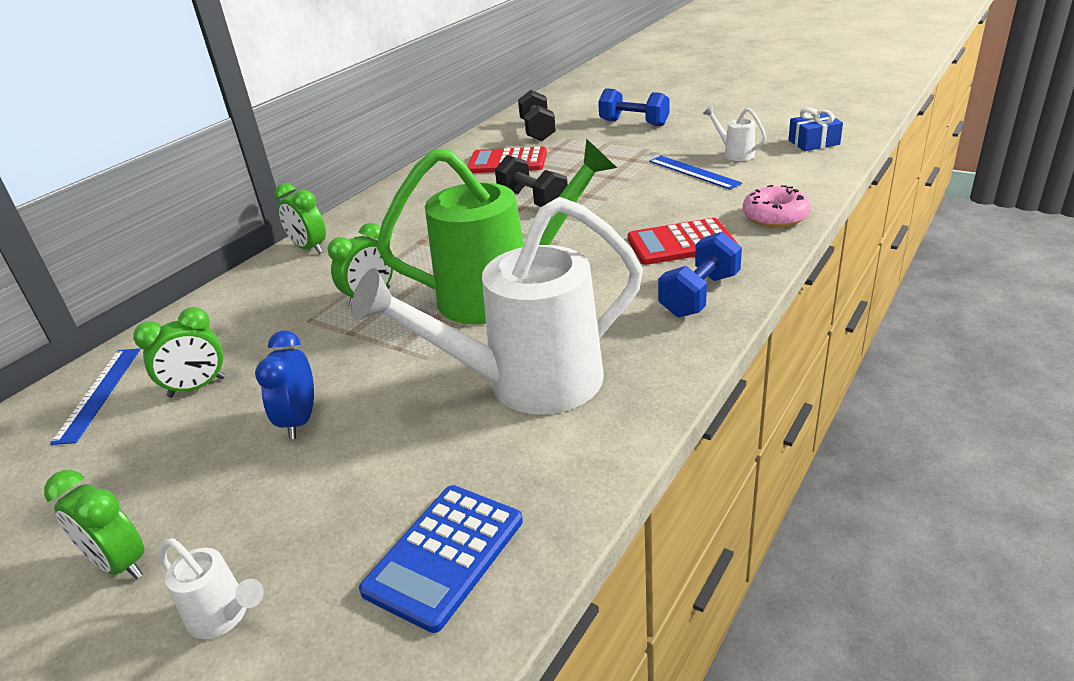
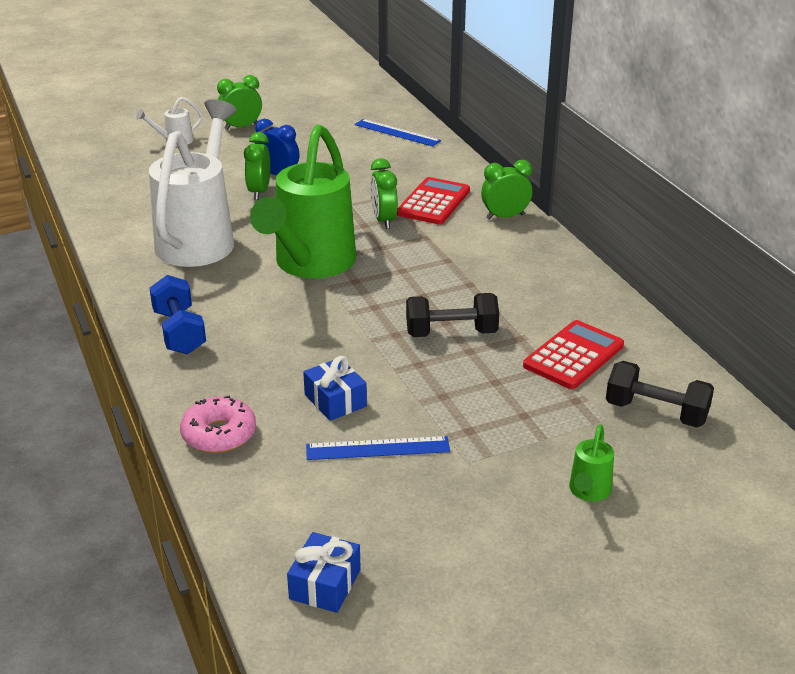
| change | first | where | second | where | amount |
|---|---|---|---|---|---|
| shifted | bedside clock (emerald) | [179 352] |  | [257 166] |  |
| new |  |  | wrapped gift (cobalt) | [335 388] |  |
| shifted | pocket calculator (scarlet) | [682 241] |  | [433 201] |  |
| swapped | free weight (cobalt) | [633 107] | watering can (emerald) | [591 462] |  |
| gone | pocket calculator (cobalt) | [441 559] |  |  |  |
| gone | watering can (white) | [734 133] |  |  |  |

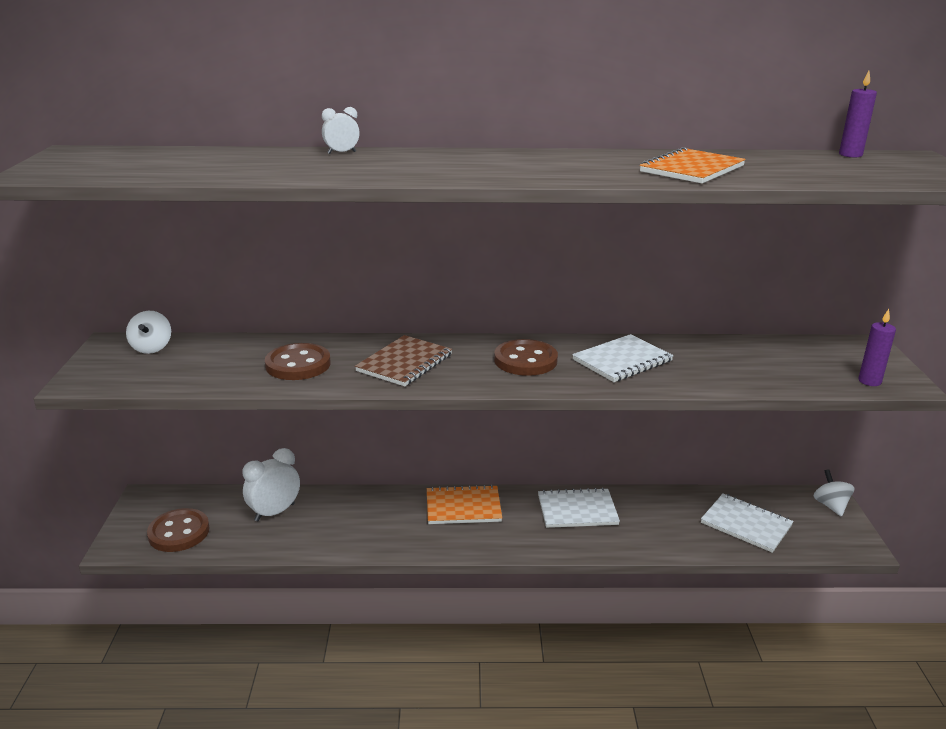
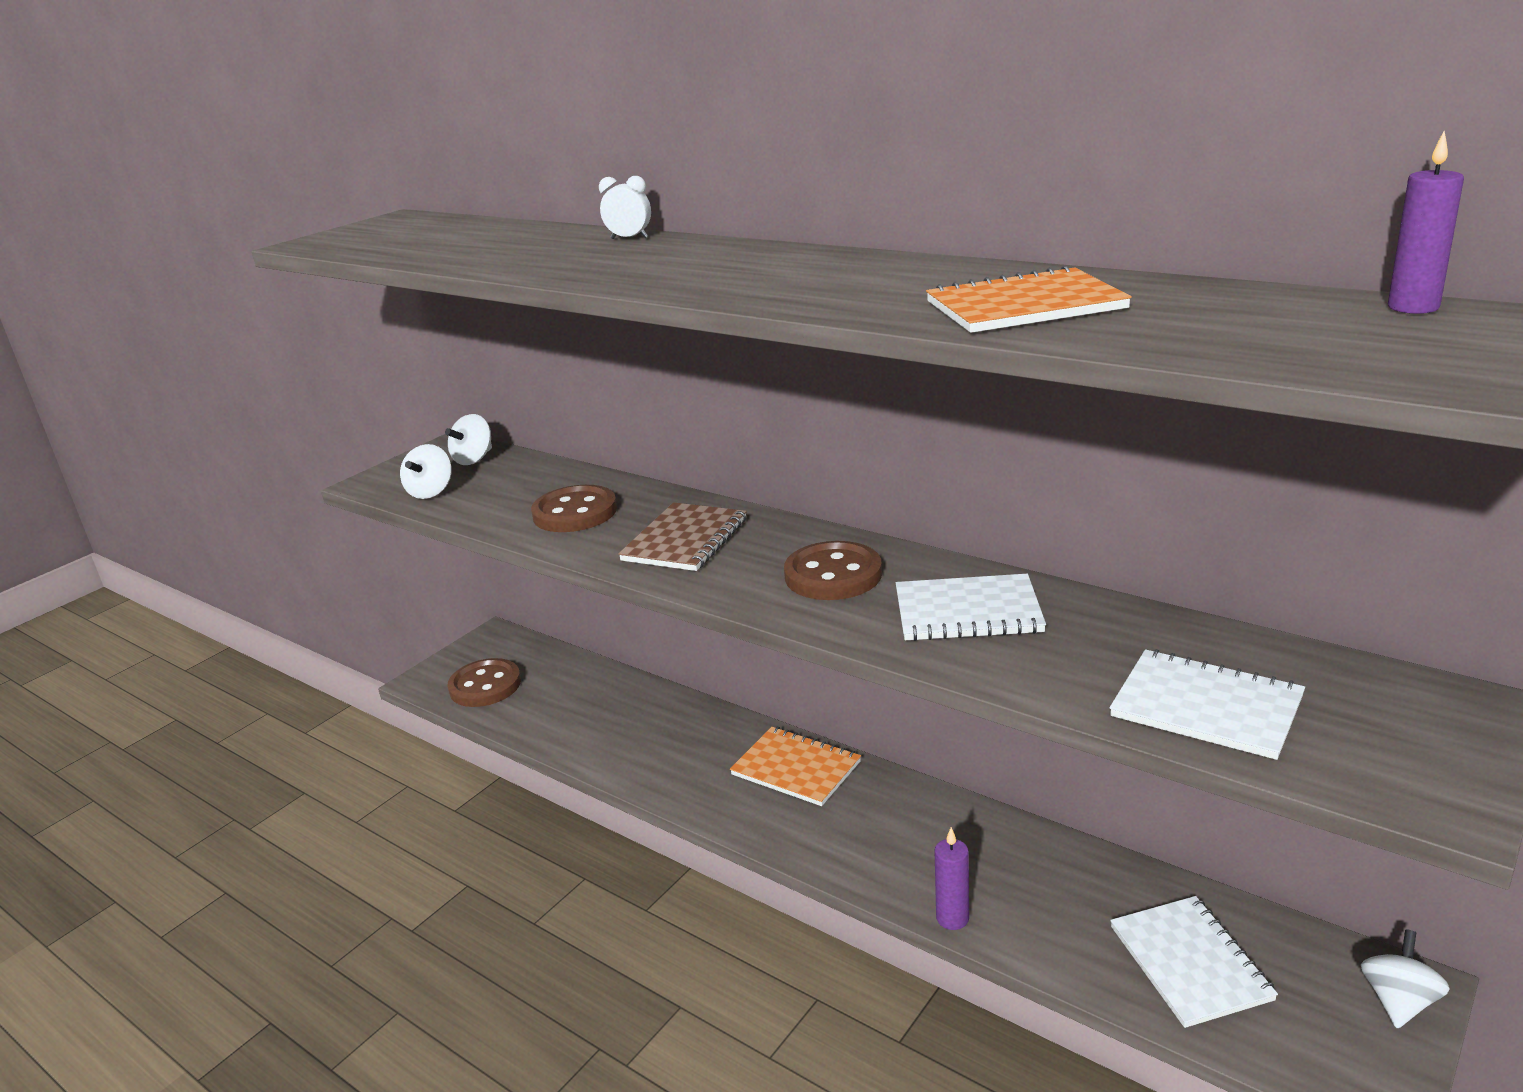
| change | first | where | second | where | amount |
|---|---|---|---|---|---|
| new |  |  | spinning top (white) | [426 471] |  |
| rotated | notebook (brown) | [403 360] |  | [682 536] | 45 degrees counterclockwise |
| shifted | wax candle (royal purple) | [877 347] |  | [951 878] |  |
| shifted | notebook (white) | [579 508] |  | [1207 704] |  |
| gone | bedside clock (white) | [271 485] |  |  |  |

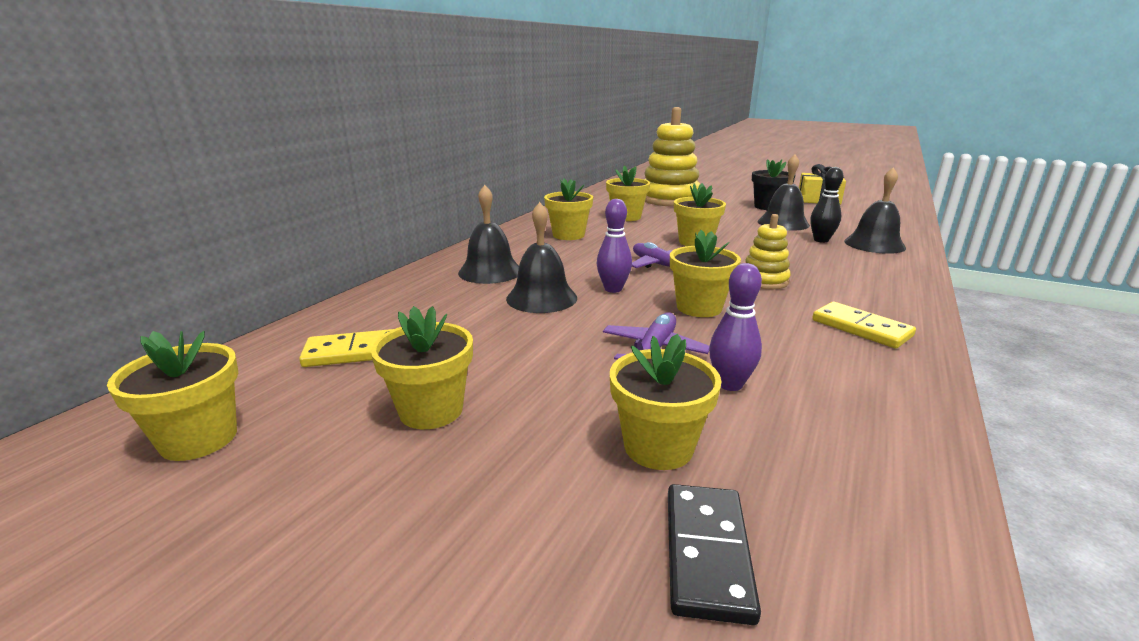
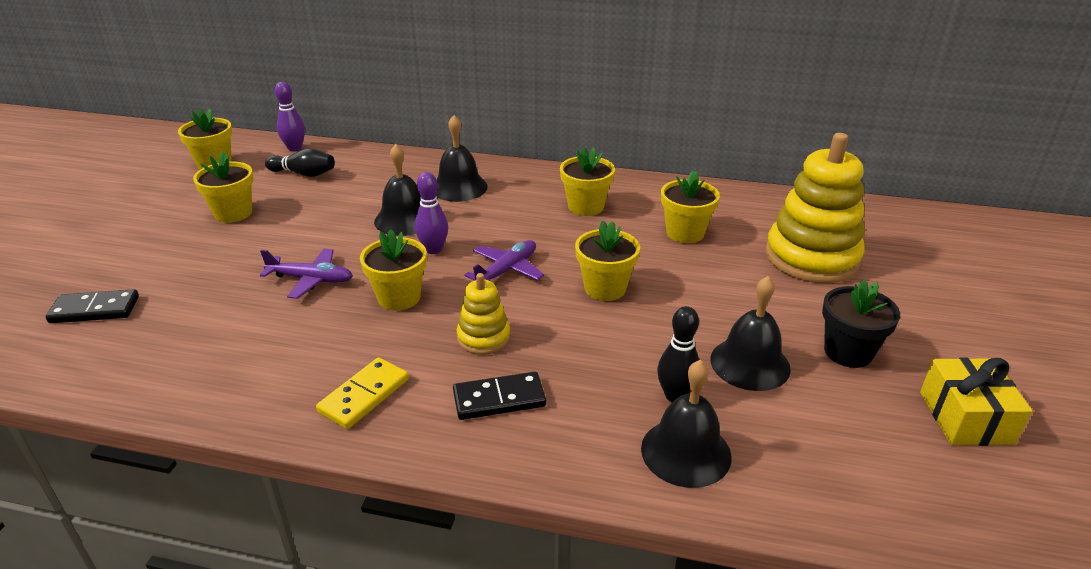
| change | first | where | second | where | amount |
|---|---|---|---|---|---|
| swapped | domino (yellow) | [346 348] | tenpin (black) | [300 162] |  |
| shifted | tenpin (royal purple) | [735 327] |  | [290 117] |  |
| new |  |  | domino (black) | [499 396] |  |
| gone | potted plant (yellow) | [666 402] |  |  |  |

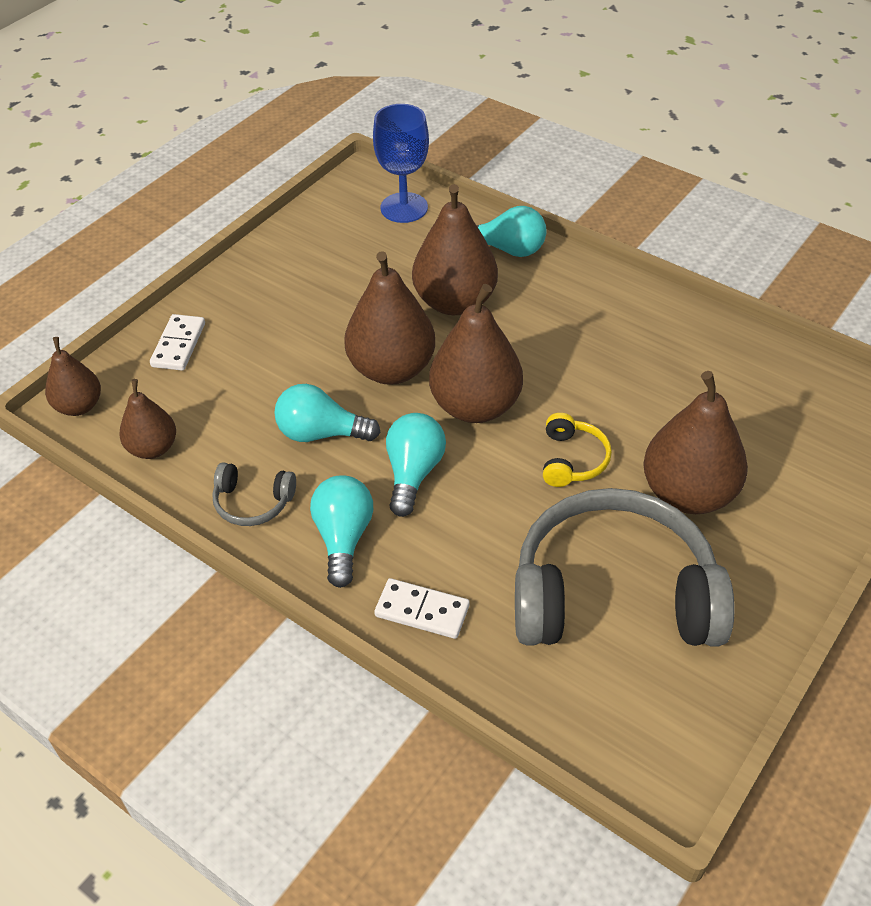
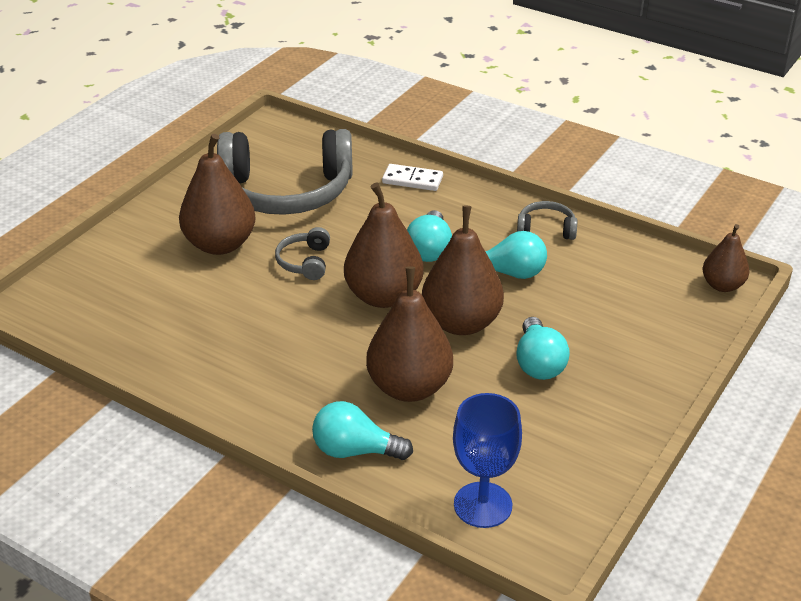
| change | first | where | second | where | amount |
|---|---|---|---|---|---|
| repainted | headphones (yellow) | [577 450] | headphones (ash-grey) | [302 253] |  |
| shifted | bulb (teal) | [341 531] |  | [543 348] |  |
| gone | pear fruit (brown) | [147 419] |  |  |  |
| gone | domino (white) | [177 342] |  |  |  |

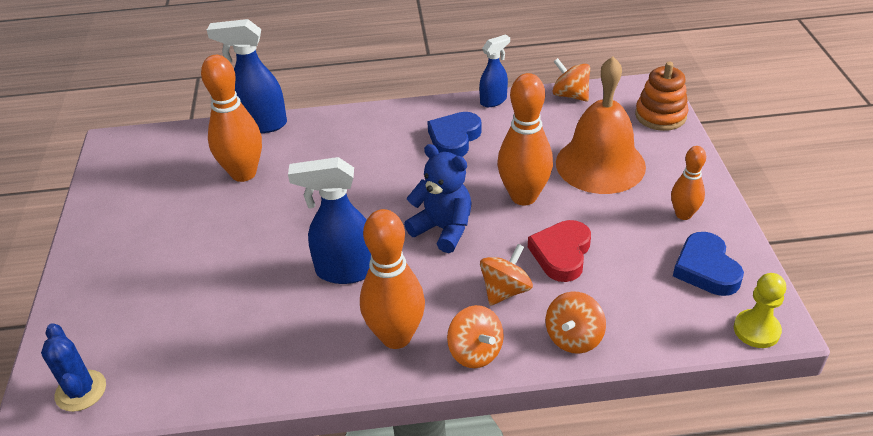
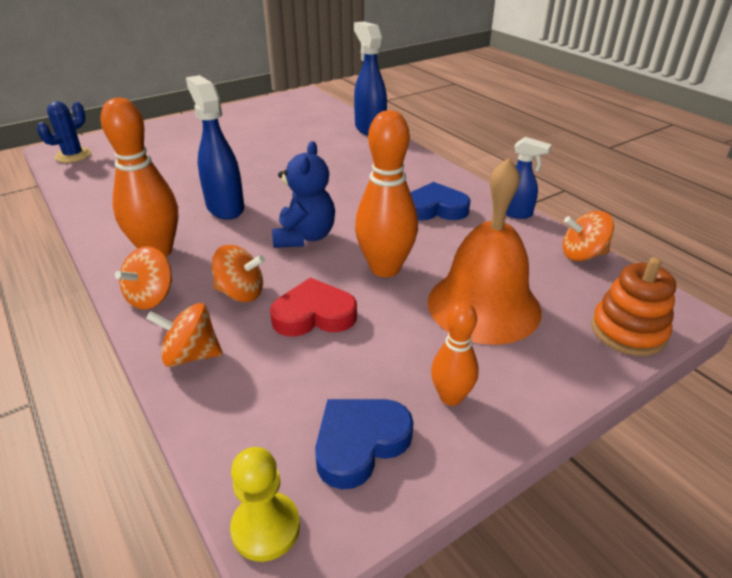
| change | first | where | second | where | amount |
|---|---|---|---|---|---|
| rotated | spinning top (orange) | [571 80] |  | [588 236] | 105 degrees counterclockwise |
| gone | tenpin (orange) | [231 118] |  |  |  |

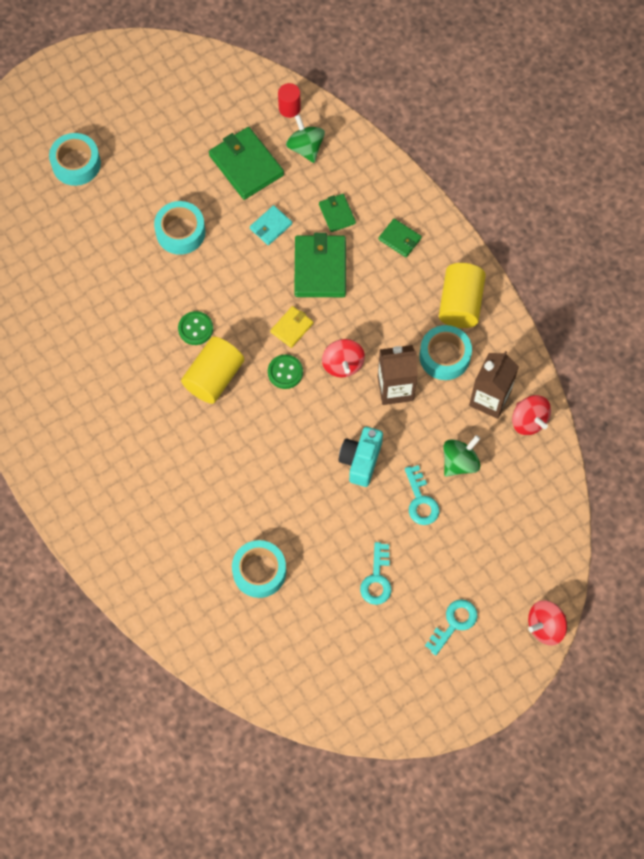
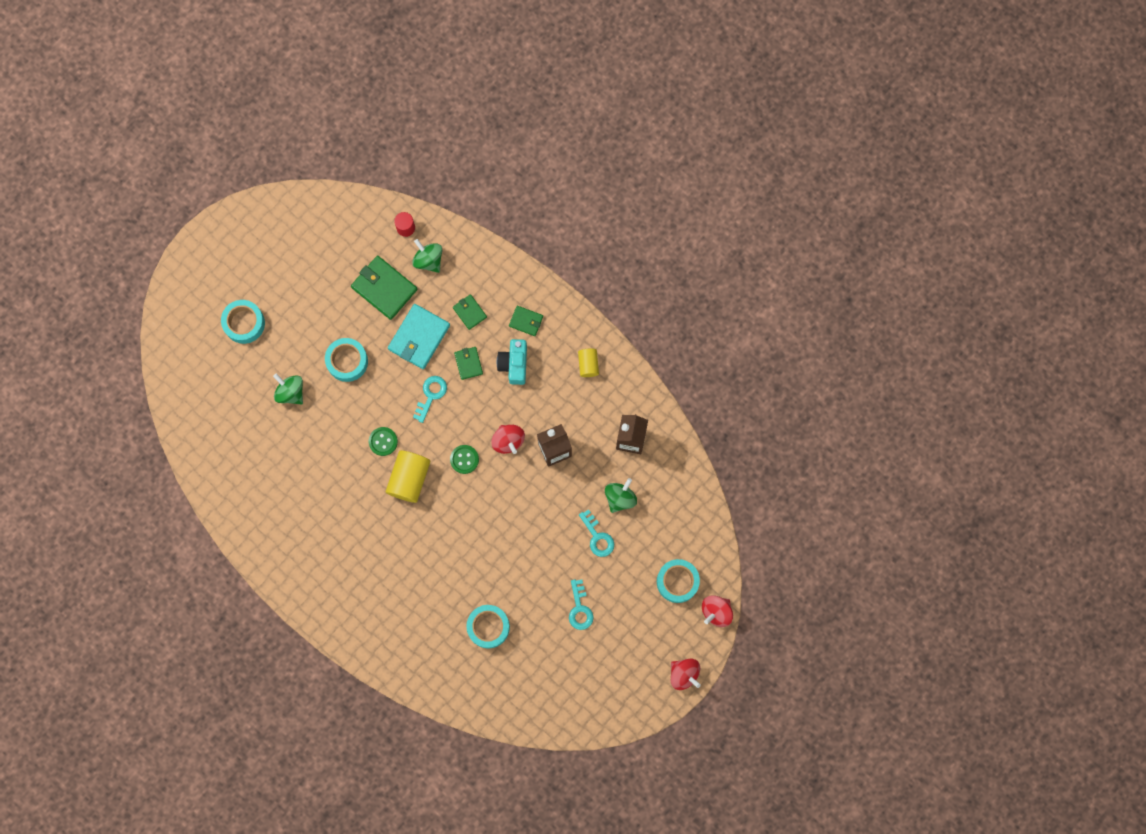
| change | first | where | second | where | amount |
|---|---|---|---|---|---|
| new |  |  | spinning top (emerald) | [288 389] |  |
| scaled | wallet (teal) | [271 225] |  | [419 336] | x1.85 |
| shifted | latchkey (teal) | [451 627] |  | [430 399] |  |
| scaled | wallet (emerald) | [320 265] |  | [468 363] | x0.54 |
| shifted | camera (teal) | [361 457] |  | [512 362] |  |
| scaled | cylinder (yellow) | [462 295] |  | [588 363] | x0.58 |
| shifted | sticky tape (teal) | [445 352] |  | [678 581] |  |
| shifted | spinning top (scarlet) | [531 415] |  | [686 674] |  |
| gone | wallet (yellow) | [291 327] |  |  |  |

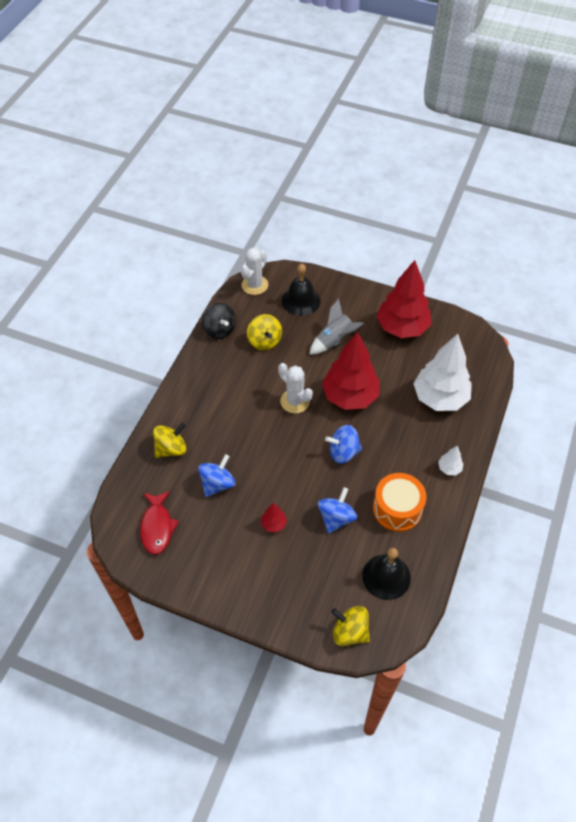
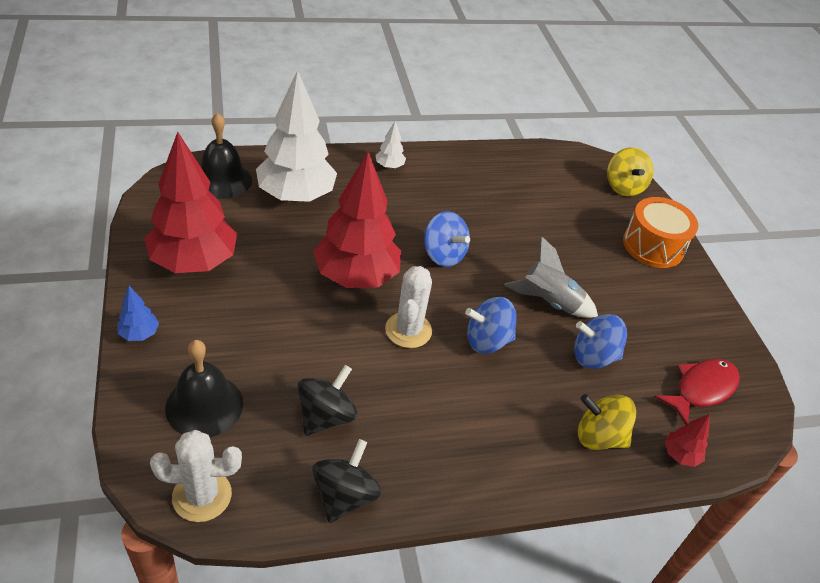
| change | first | where | second | where | amount |
|---|---|---|---|---|---|
| new |  |  | fir tree (cobalt) | [138 313] |  |
| shifted | bell (black) | [386 574] |  | [226 156] |  |
| repainted | spinning top (yellow) | [264 332] | spinning top (black) | [327 400] |  |
| shifted | spinning top (cobalt) | [337 510] |  | [491 325] |  |
| shifted | rocket (ash-grey) | [336 327] |  | [551 277] |  |
| shifted | drum (orange) | [399 502] |  | [660 232] |  |
| shifted | fir tree (scarlet) | [274 518] |  | [687 440] |  |

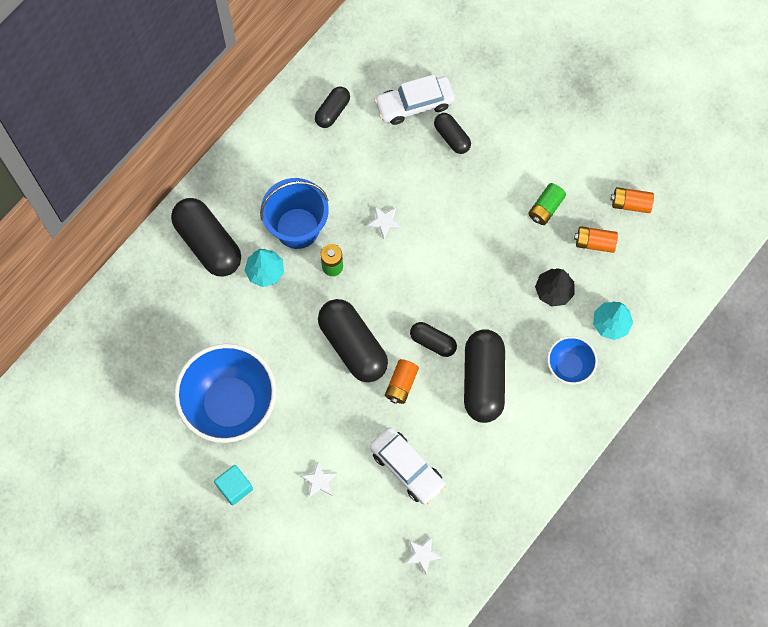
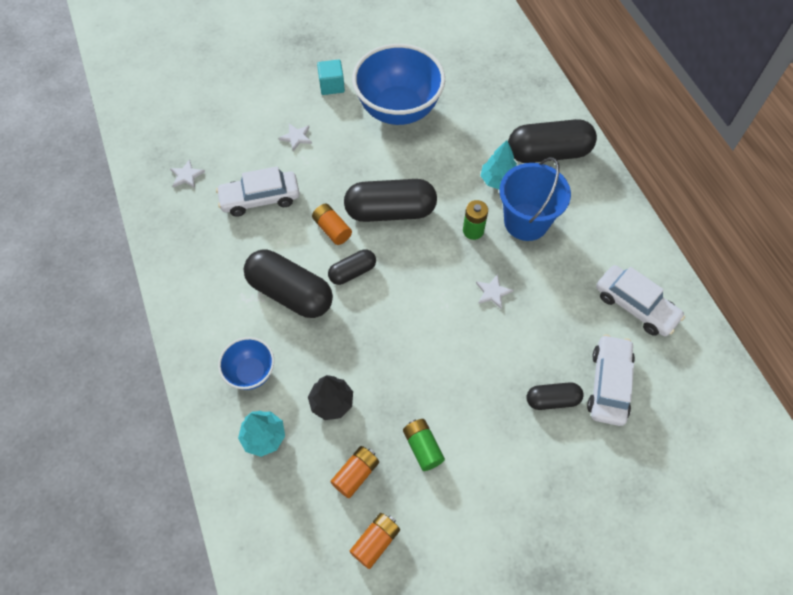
| change | first | where | second | where | amount |
|---|---|---|---|---|---|
| swapped | pill shape (black) | [332 107] | automobile (white) | [640 301] |  |

